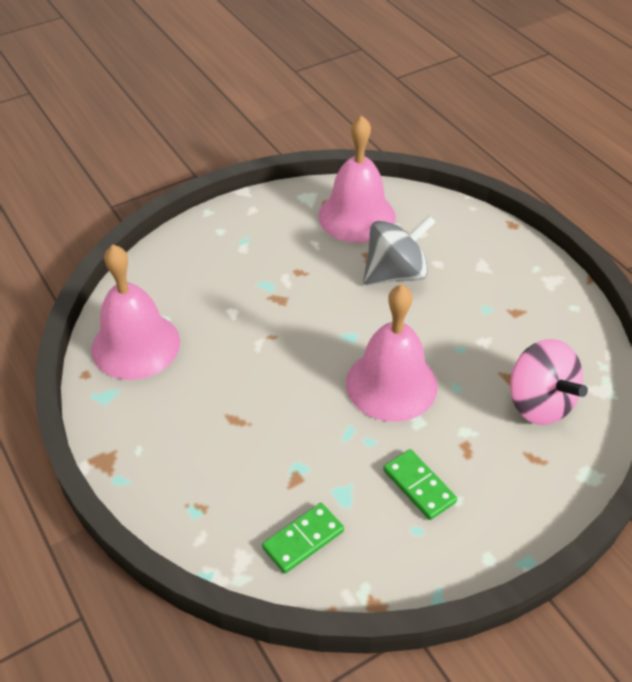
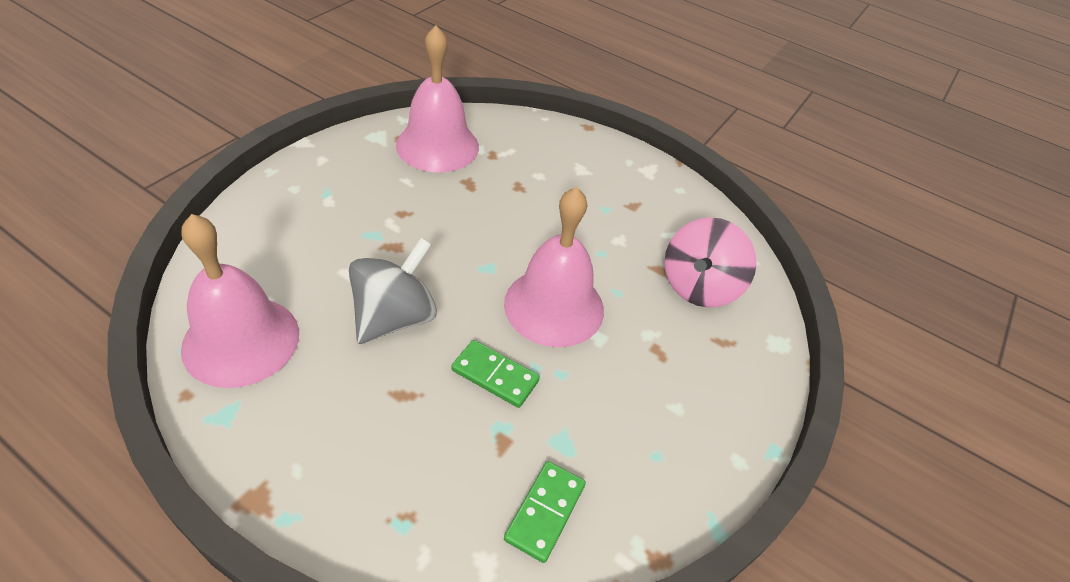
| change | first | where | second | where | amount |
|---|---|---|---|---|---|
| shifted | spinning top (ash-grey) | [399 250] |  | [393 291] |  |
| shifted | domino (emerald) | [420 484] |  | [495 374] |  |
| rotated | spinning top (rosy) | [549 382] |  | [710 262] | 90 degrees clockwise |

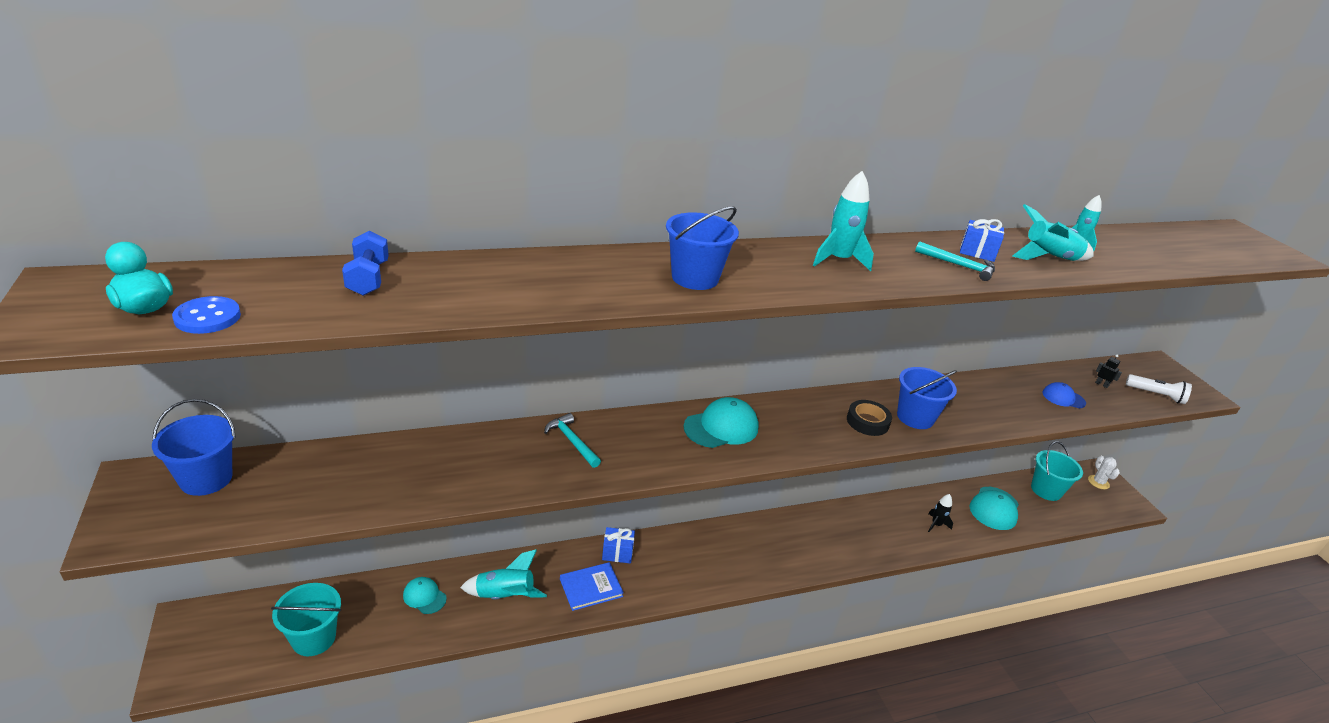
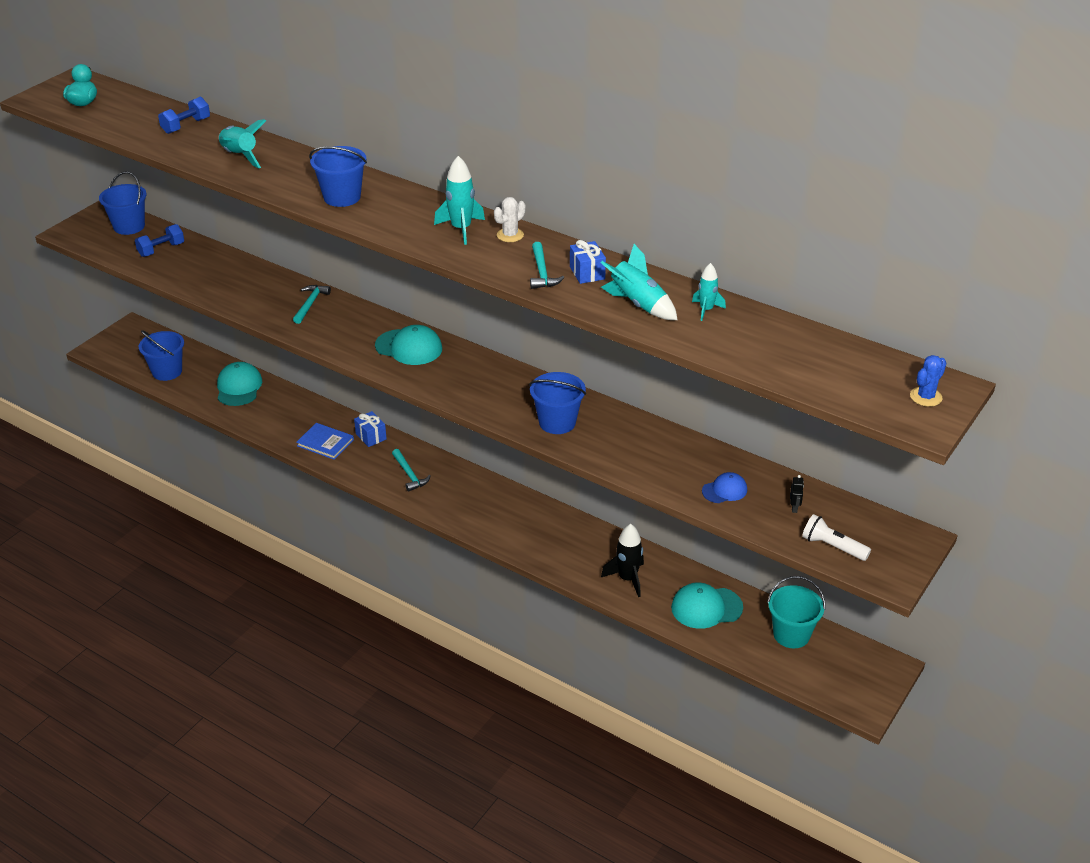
| change | first | where | second | where | amount |
|---|---|---|---|---|---|
| new |  |  | free weight (cobalt) | [159 240] |  |
| repainted | pail (teal) | [306 619] | pail (cobalt) | [161 355] |  |
| scaled | baseball cap (teal) | [425 595] |  | [239 384] | x1.67 |
| shifted | rocket (teal) | [503 574] |  | [242 143] |  |
| new |  |  | carpenter's hammer (teal) | [411 470] |  |
| shifted | prickly plant (white) | [1104 472] |  | [510 219] |  |
| scaled | rocket (black) | [940 513] |  | [622 560] | x1.60 |
| rotated | baseball cap (cobalt) | [1064 395] |  | [724 487] | 90 degrees clockwise |
| rotated | pocket torch (white) | [1159 389] |  | [836 537] | 135 degrees clockwise |
| new |  |  | prickly plant (cobalt) | [928 381] |  |
| gone | shirt button (cobalt) | [206 315] |  |  |  |
| gone | sticky tape (black) | [869 418] |  |  |  |

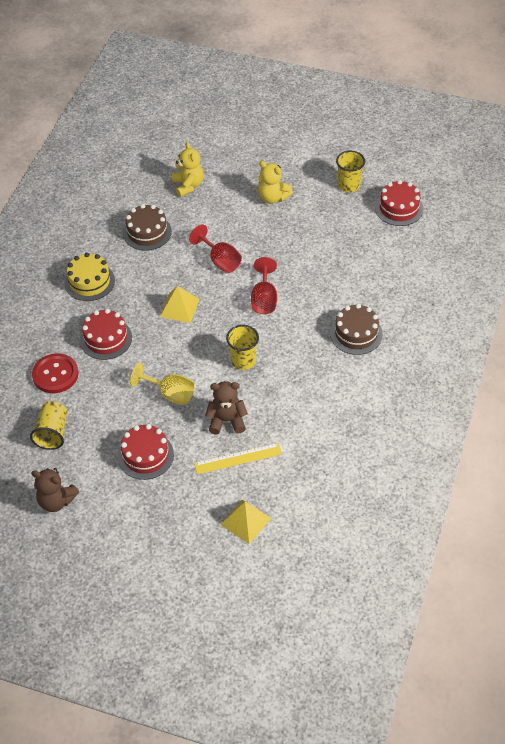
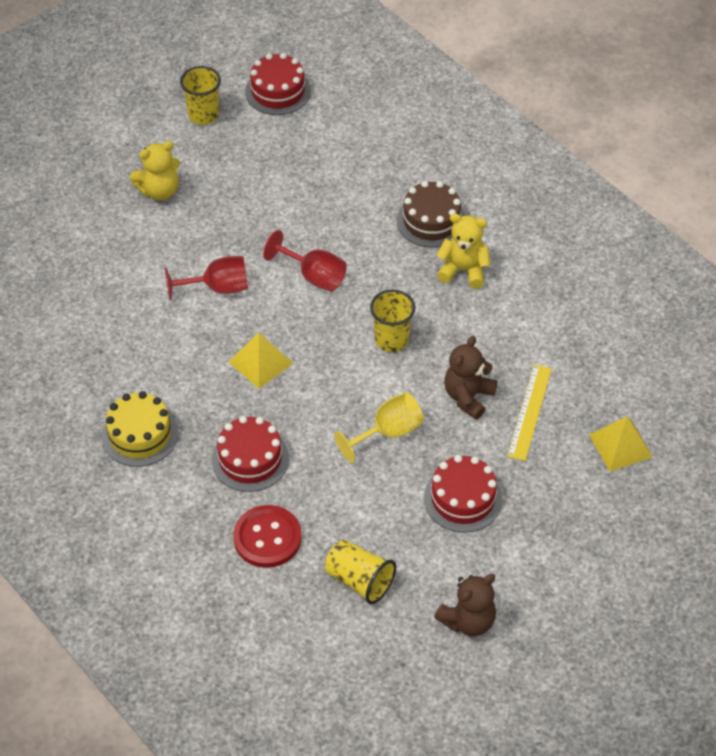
| change | first | where | second | where | amount |
|---|---|---|---|---|---|
| shifted | teddy bear (yellow) | [188 169] |  | [464 251] |  |
| gone | cake (brown) | [147 227] |  |  |  |

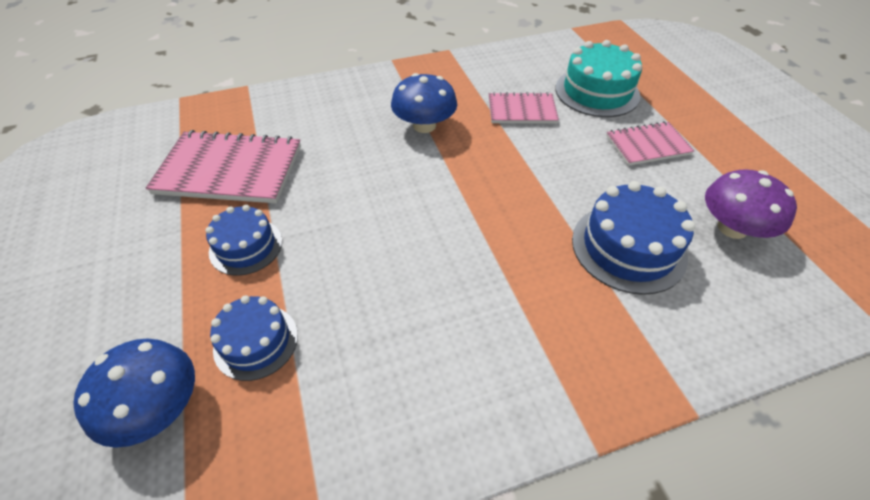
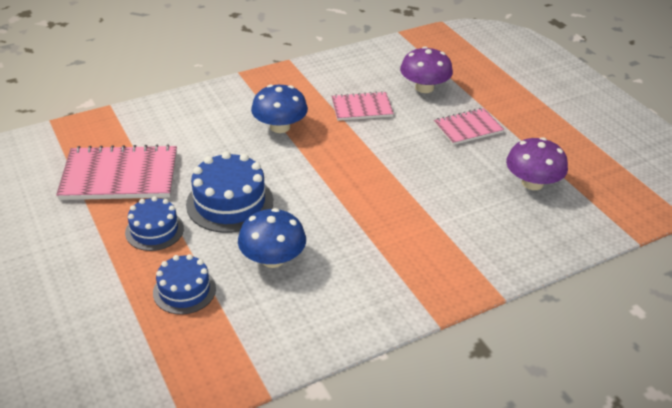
| change | first | where | second | where | amount |
|---|---|---|---|---|---|
| shifted | cake (cobalt) | [633 238] |  | [229 192] |  |
| shifted | toadstool (cobalt) | [134 393] |  | [272 238] |  |
| swapped | cake (teal) | [598 78] | toadstool (royal purple) | [426 69] |  |

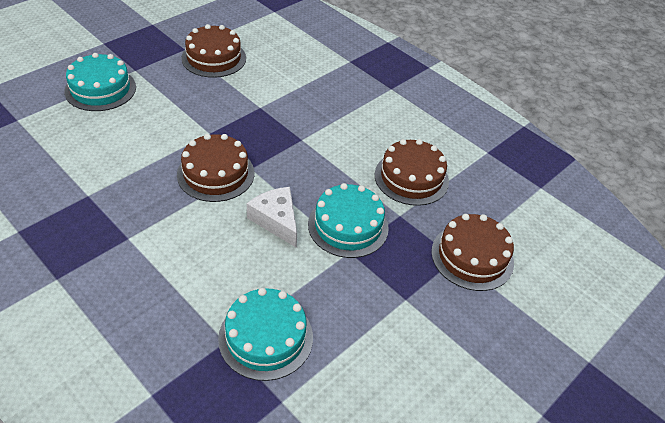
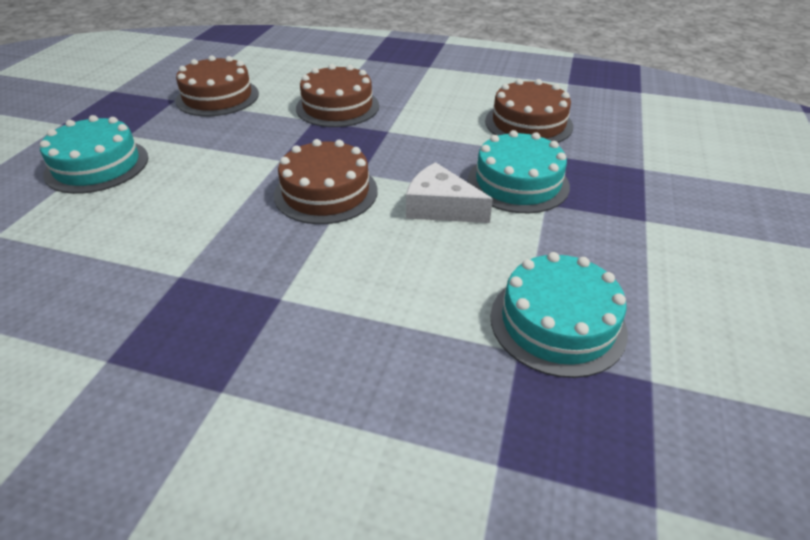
| change | first | where | second | where | amount |
|---|---|---|---|---|---|
| shifted | cake (brown) | [472 252] |  | [337 95] |  |

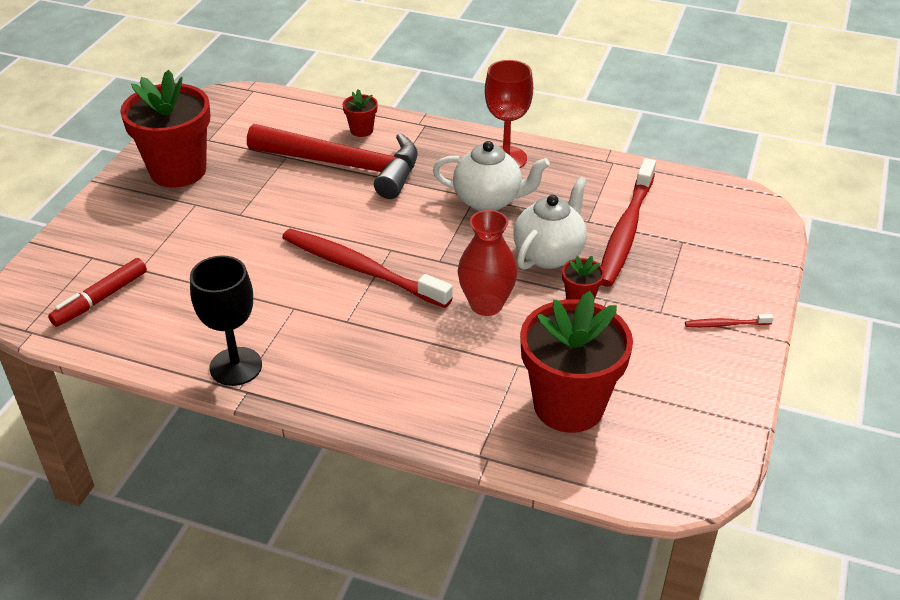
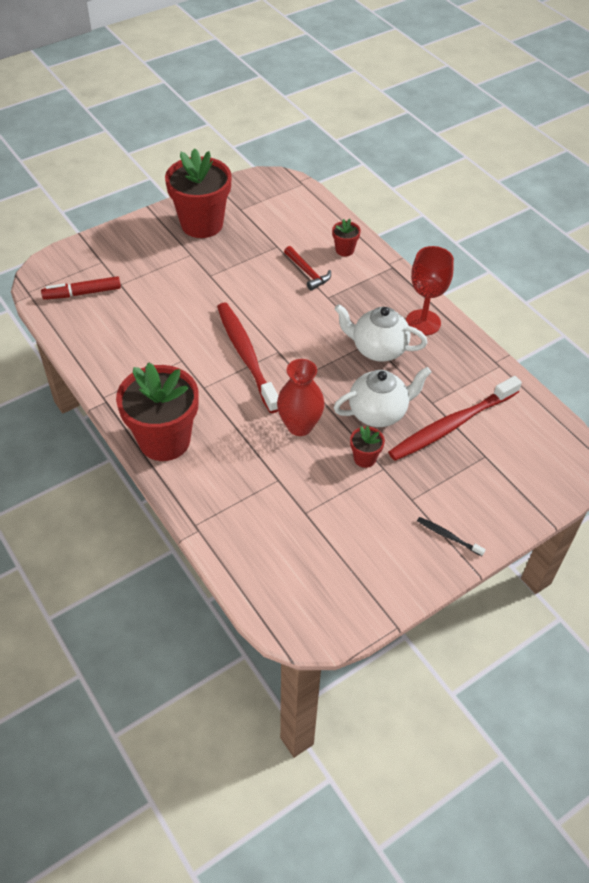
| change | first | where | second | where | amount |
|---|---|---|---|---|---|
| shifted | potted plant (scarlet) | [576 362] |  | [157 411] |  |
| scaled | carpenter's hammer (scarlet) | [332 161] |  | [307 268] | x0.44 |
| rotated | china teapot (white) | [491 176] |  | [381 333] | 150 degrees clockwise |
| repainted | dental brush (scarlet) | [729 320] | dental brush (black) | [451 536] |  |
| gone | chalice (black) | [226 320] |  |  |  |

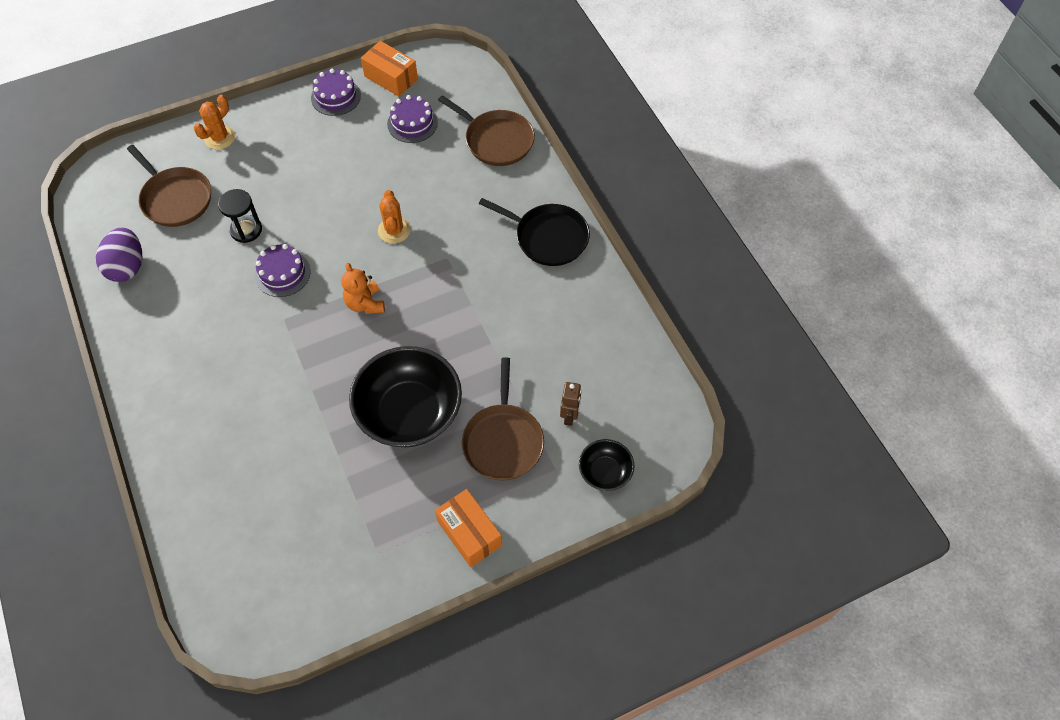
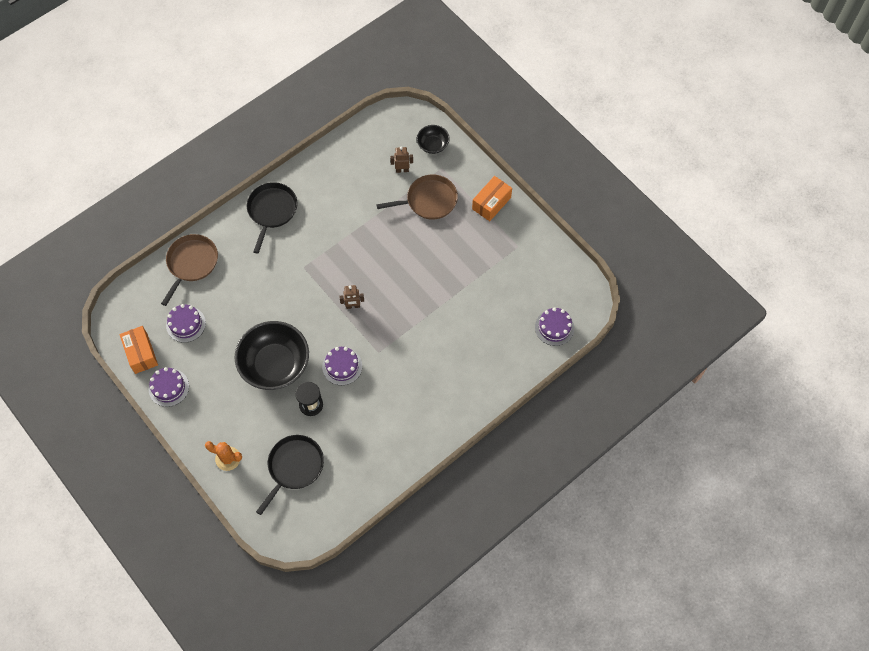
| change | first | where | second | where | amount |
|---|---|---|---|---|---|
| rotated | parcel (orange) | [389 69] |  | [138 350] | 45 degrees counterclockwise |
| shifted | serving bowl (black) | [405 396] |  | [271 355] |  |
| repainted | frying pan (brown) | [169 186] | frying pan (black) | [290 475] |  |
| swapped | teddy bear (orange) | [363 288] | robot figure (brown) | [351 297] |  |
| new |  |  | cake (royal purple) | [554 326] |  |
| gone | toy egg (royal purple) | [119 255] |  |  |  |
| gone | prickly plant (orange) | [394 217] |  |  |  |

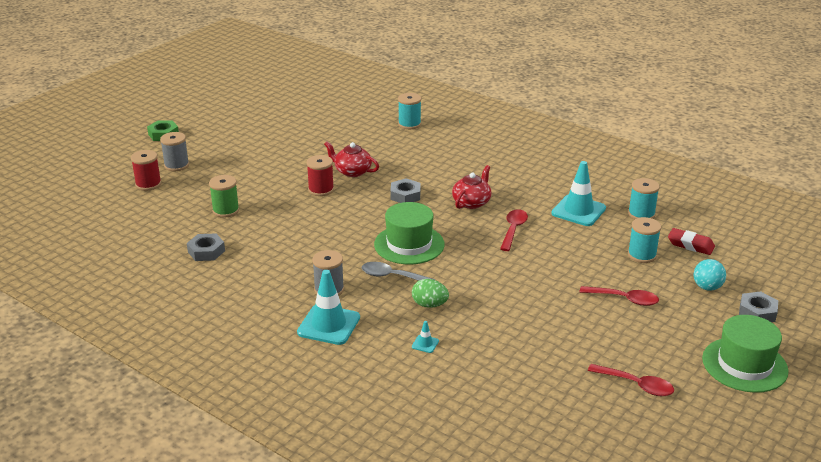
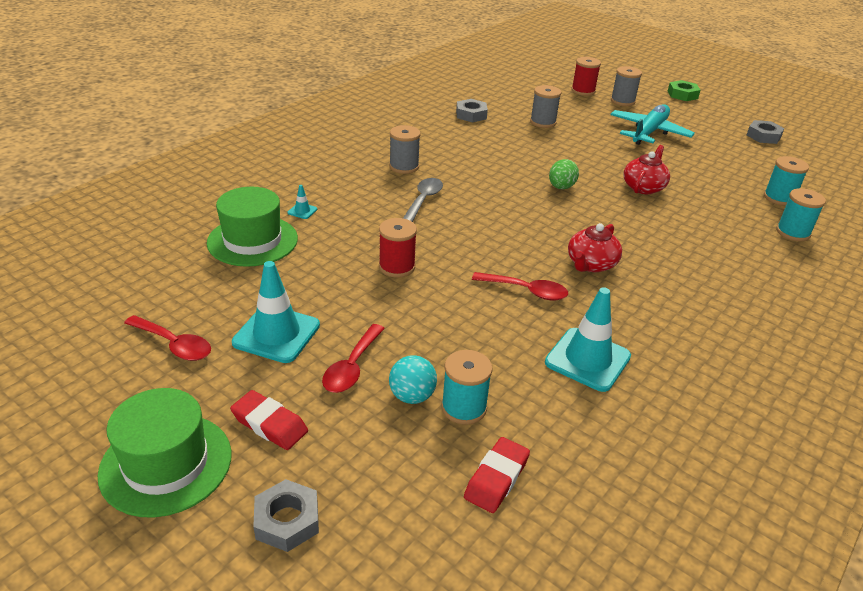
| change | first | where | second | where | amount |
|---|---|---|---|---|---|
| rotated | spoon (scarlet) | [631 380] |  | [167 338] | 90 degrees counterclockwise |
| shifted | hat (emerald) | [409 233] |  | [252 227] |  |
| new |  |  | eraser (scarlet) | [269 420] |  |
| shifted | safety cone (teal) | [328 307] |  | [276 312] |  |
| shifted | reel of thread (scarlet) | [320 175] |  | [398 248] |  |
| shifted | ball (teal) | [710 275] |  | [413 379] |  |
| repainted | reel of thread (emerald) | [224 196] | reel of thread (ash-grey) | [545 106] |  |
| shifted | toy egg (emerald) | [430 293] |  | [564 174] |  |
| rotated | china teapot (scarlet) | [472 187] |  | [595 247] | 90 degrees clockwise |
| new |  |  | aeroplane (teal) | [652 124] |  |
| shifted | nut (ash-grey) | [405 190] |  | [765 132] |  |
| shifted | reel of thread (teal) | [644 198] |  | [786 181] |  |

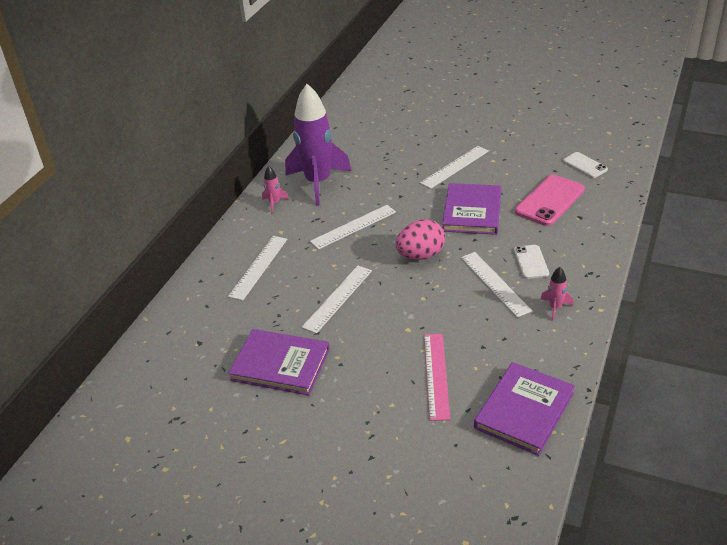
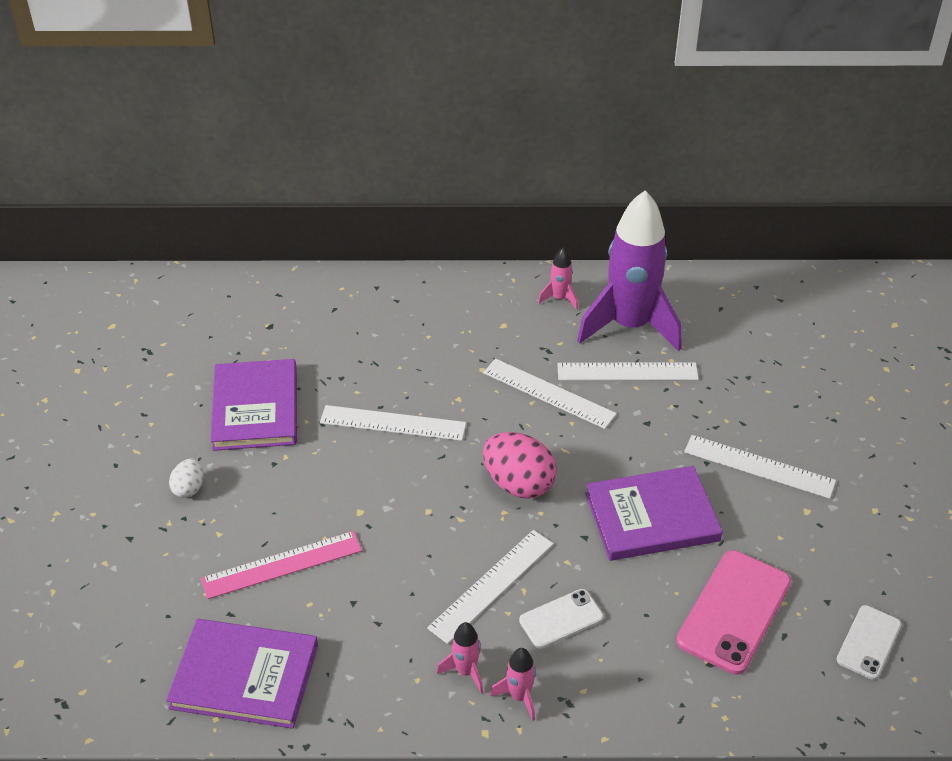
| change | first | where | second | where | amount |
|---|---|---|---|---|---|
| new |  |  | toy egg (white) | [186 478] |  |
| new |  |  | rocket (rosy) | [513 684] |  |
| shifted | straightedge (white) | [257 268] |  | [628 371] |  |
| rotated | phone (rosy) | [550 200] |  | [733 612] | 75 degrees counterclockwise |

